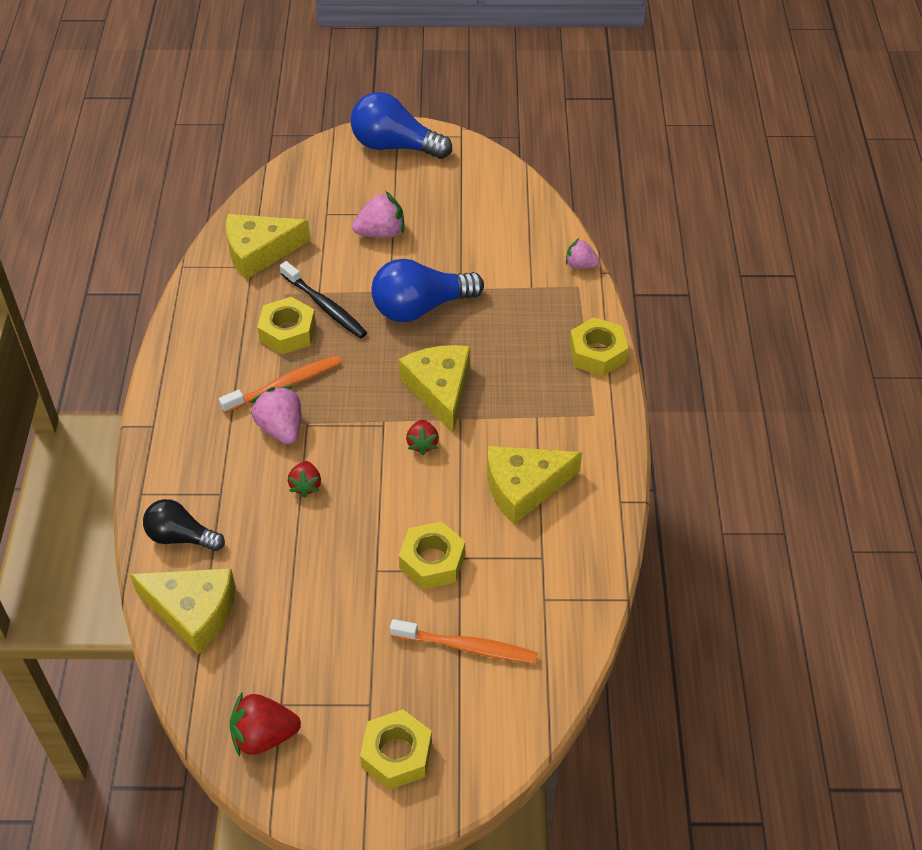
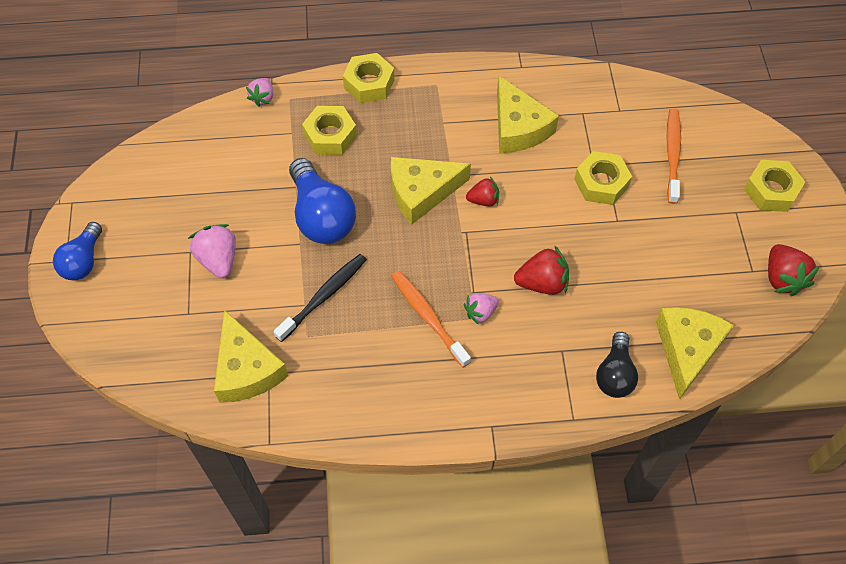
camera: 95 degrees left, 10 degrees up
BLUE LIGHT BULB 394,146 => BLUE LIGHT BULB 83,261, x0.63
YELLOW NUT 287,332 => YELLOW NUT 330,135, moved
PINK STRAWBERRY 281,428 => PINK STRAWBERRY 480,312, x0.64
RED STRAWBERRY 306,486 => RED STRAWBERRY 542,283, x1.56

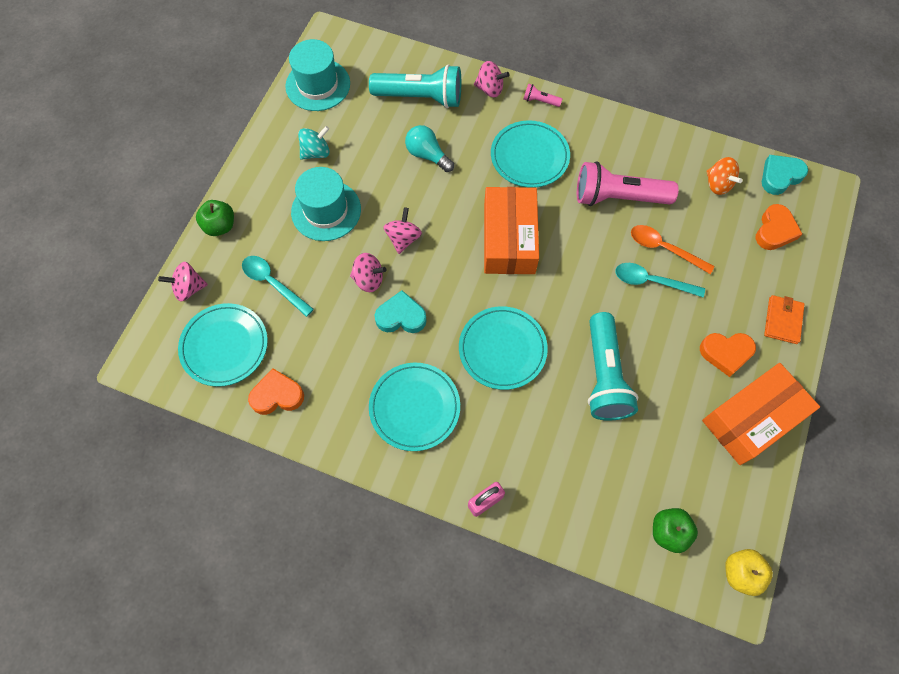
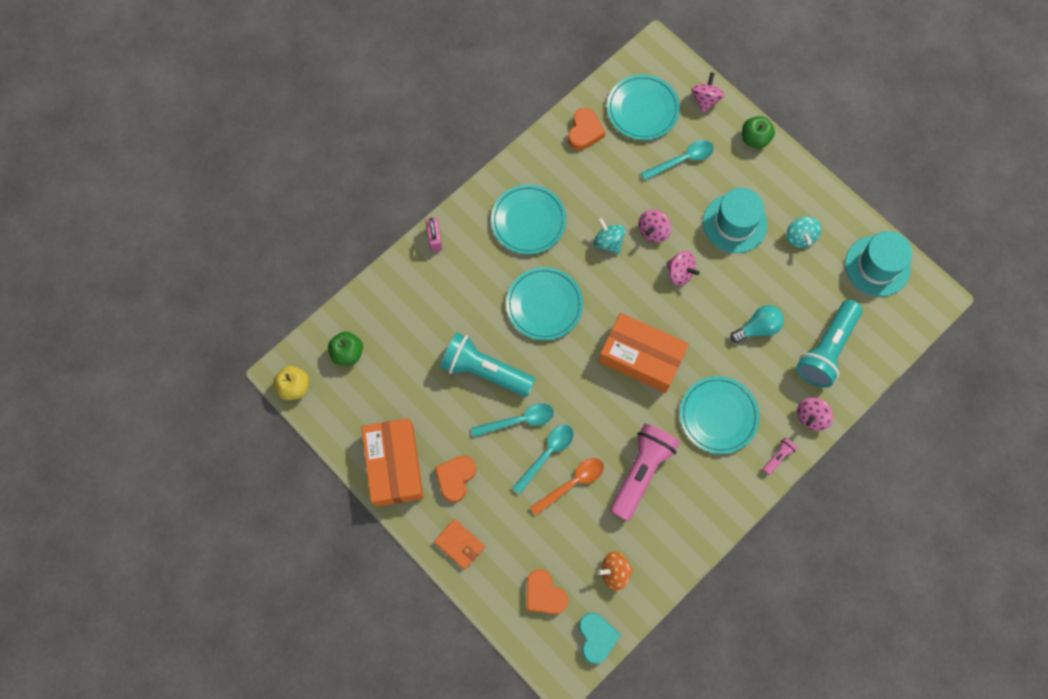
camera: 115 degrees right, 5 degrees up
TURQUOISE HEART 401,316 => TURQUOISE SPINNING TOP 608,242
nothing => TURQUOISE SPOON 518,420

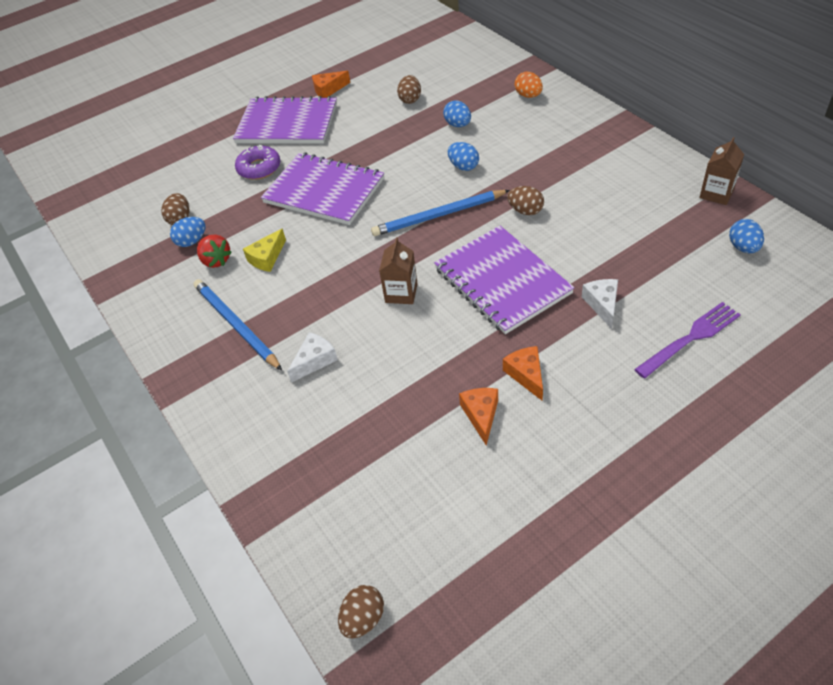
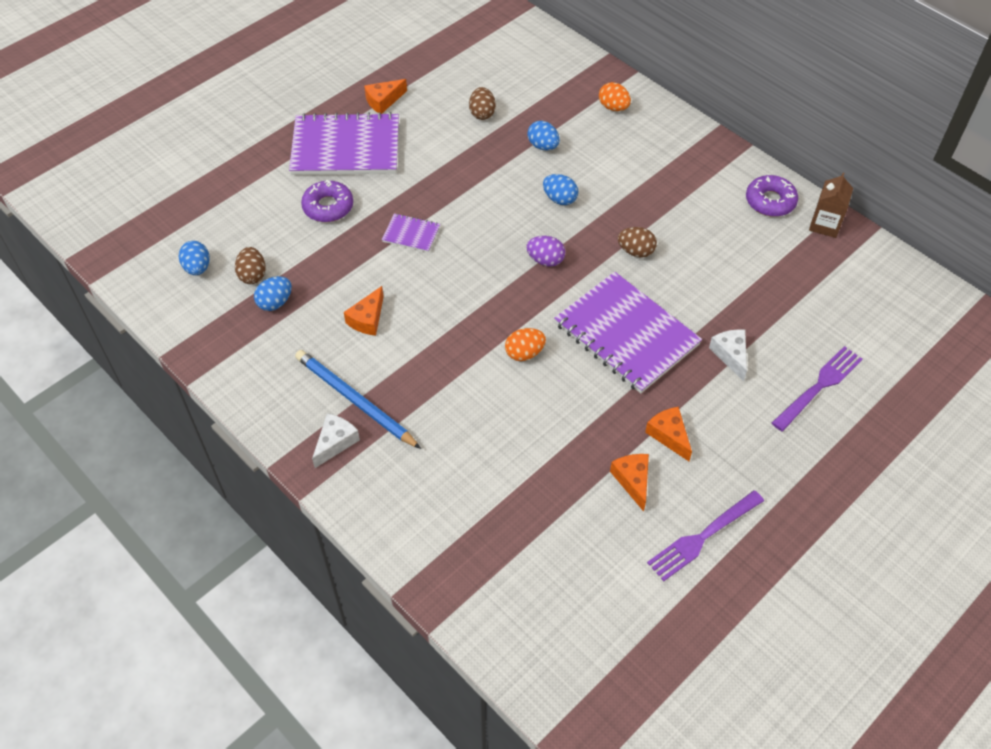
camera: 15 degrees left, 5 degrees up
PURPLE NOTEBOOK 324,191 => PURPLE NOTEBOOK 411,234, x0.44
BLUE PENCIL 439,215 => PURPLE EGG 545,260
BLUE EGG 743,247 => BLUE EGG 197,268, moved
YELLOW CHEESE 267,258 => ORANGE CHEESE 367,319
RED STRAWBERRY 216,260 => nothing
BROWN CARTON 401,293 => ORANGE EGG 524,353
WHITE CHEESE 314,360 => WHITE CHEESE 335,442, moved
BROWN EGG 363,618 => nothing
nothing => PURPLE DONUT 770,201
nothing => PURPLE FORK 703,537

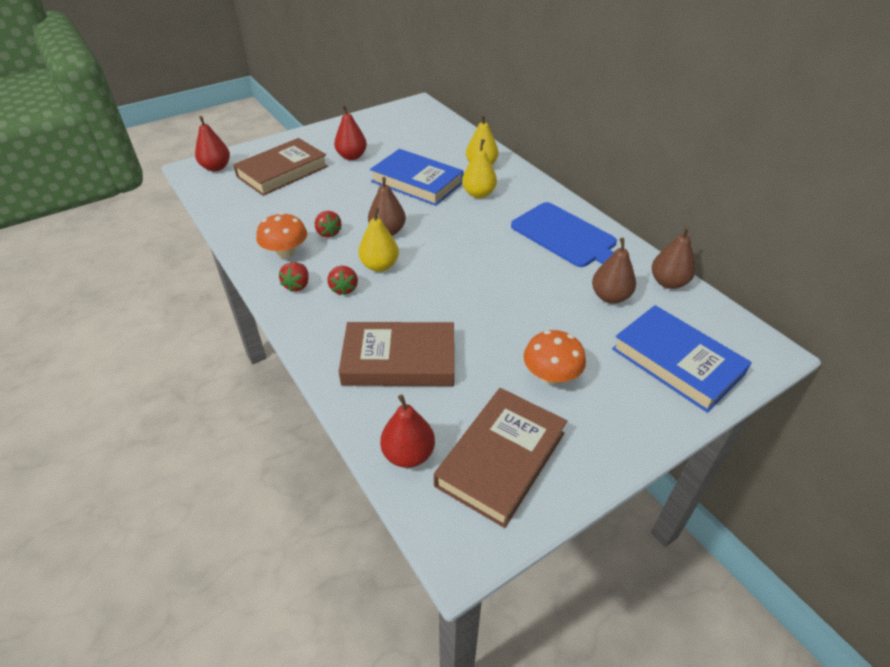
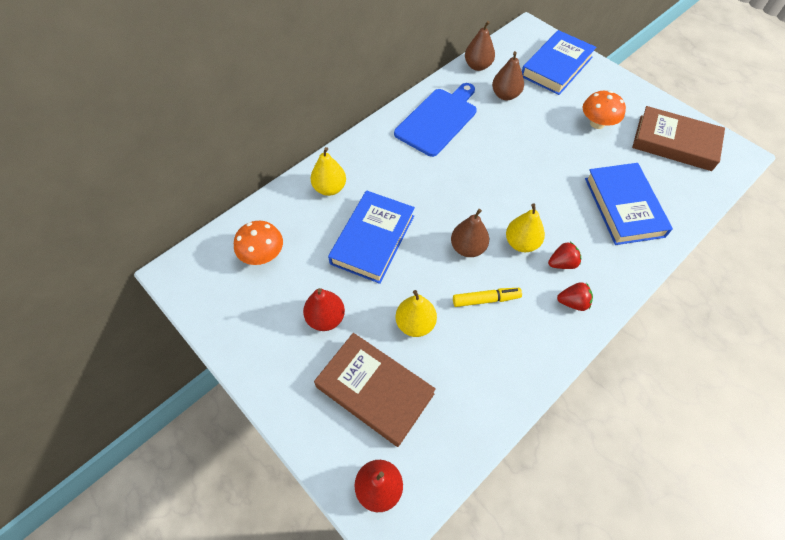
camera: 100 degrees left, 15 degrees up
YELLOW PEAR 478,194 => YELLOW PEAR 415,324, moved
RED STRAWBERRY 328,233 => YELLOW MARKER 486,299
ORANGE MUSHROOM 286,252 => ORANGE MUSHROOM 263,254, moved
BROWN BOOK 399,360 => BLUE BOOK 623,207
RED PEAR 408,454 => nothing

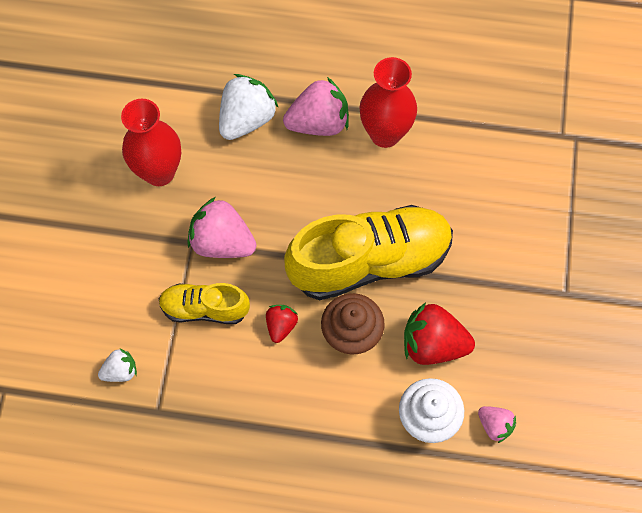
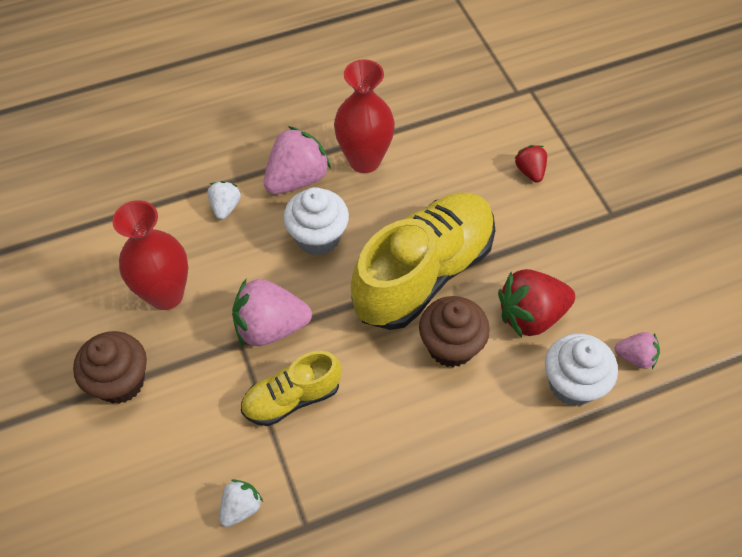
camera: 30 degrees left, 10 degrees down
WHITE STRAWBERRY 246,119 => WHITE STRAWBERRY 225,207, x0.54
RED STRAWBERRY 281,325 => RED STRAWBERRY 530,171, moved
nothing => WHITE CUPCAKE 318,237
nothing => BROWN CUPCAKE 120,382

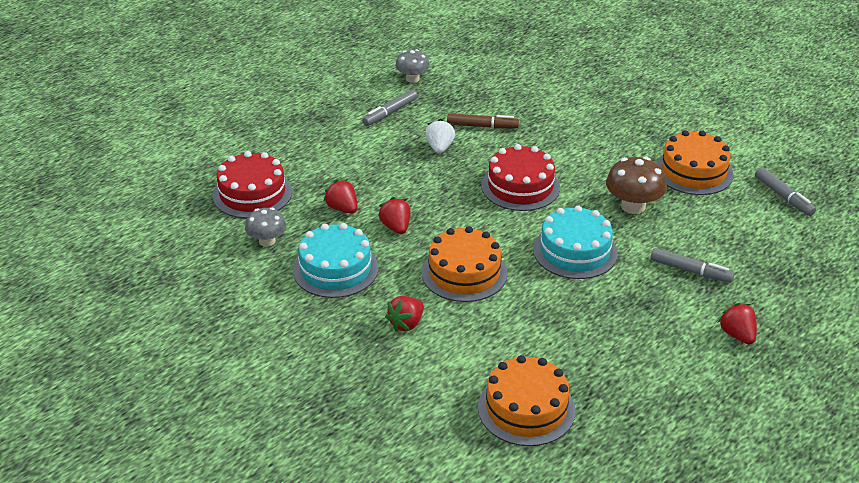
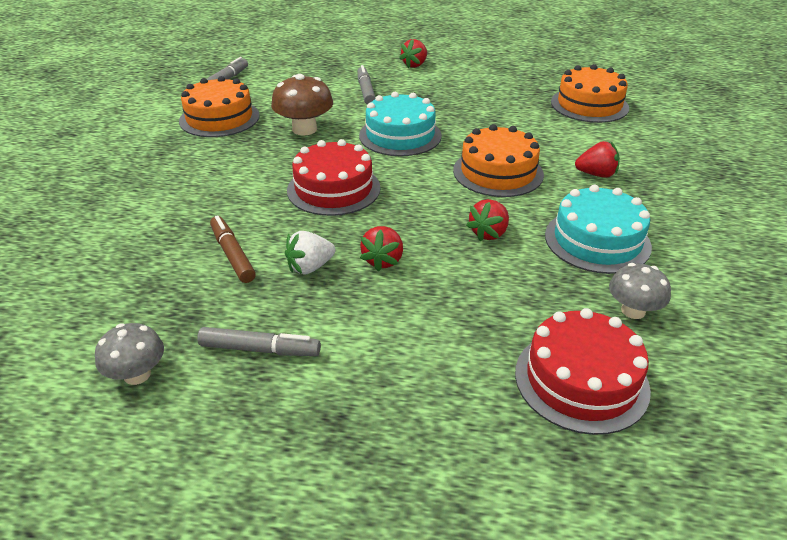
camera: 125 degrees left, 0 degrees up
RED STRAWBERRY 342,209 => RED STRAWBERRY 383,260, moved

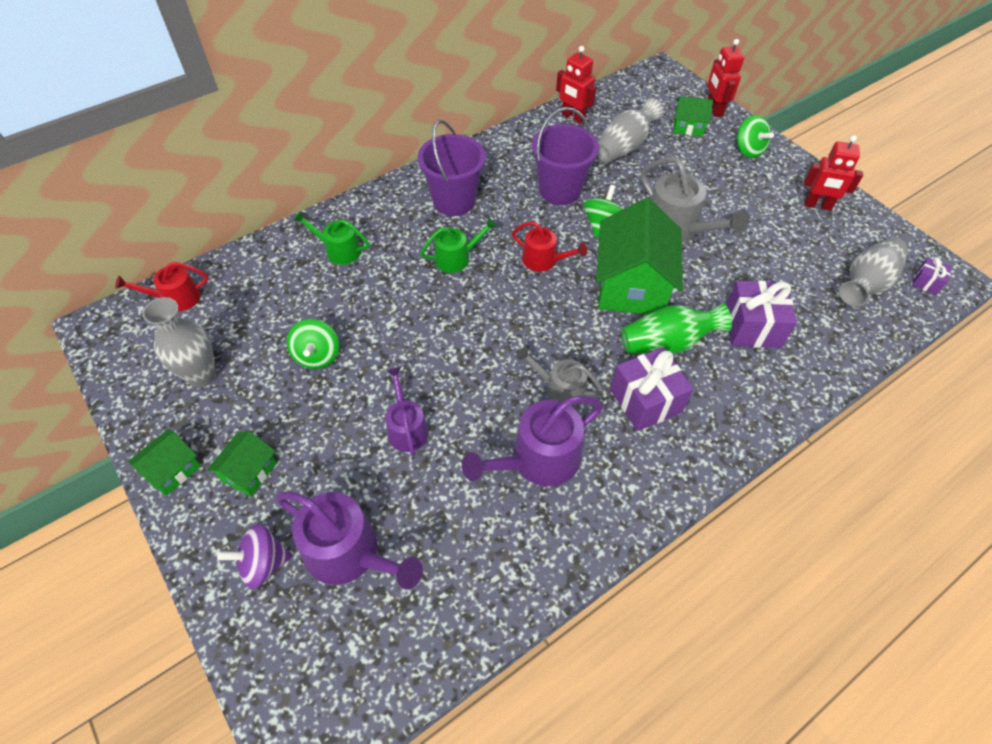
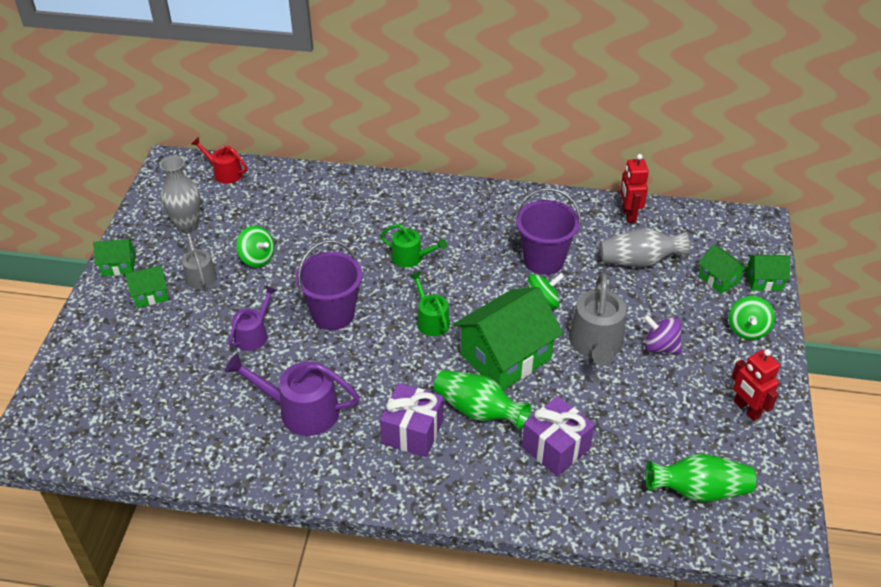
camera: 45 degrees right, 10 degrees down
RED ROBOT 714,110 => GREEN HOUSE 764,280
PURPLE BUCKET 454,201 => PURPLE BUCKET 333,314, moved
GREEN WATERING CAN 339,250 => GREEN WATERING CAN 431,320, moved
RED WATERING CAN 543,260 => nothing
GREY VASE 866,283 => GREEN VASE 698,490
PURPLE GIFT 926,282 => nothing
GREEN SPINNING TOP 317,356 => GREEN SPINNING TOP 257,258, 90 degrees counterclockwise
GREY WATERING CAN 560,390 => GREY WATERING CAN 199,274, moved
PURPLE WATERING CAN 349,553 => nothing
PURPLE SPINNING TOP 263,564 => PURPLE SPINNING TOP 660,347, moved

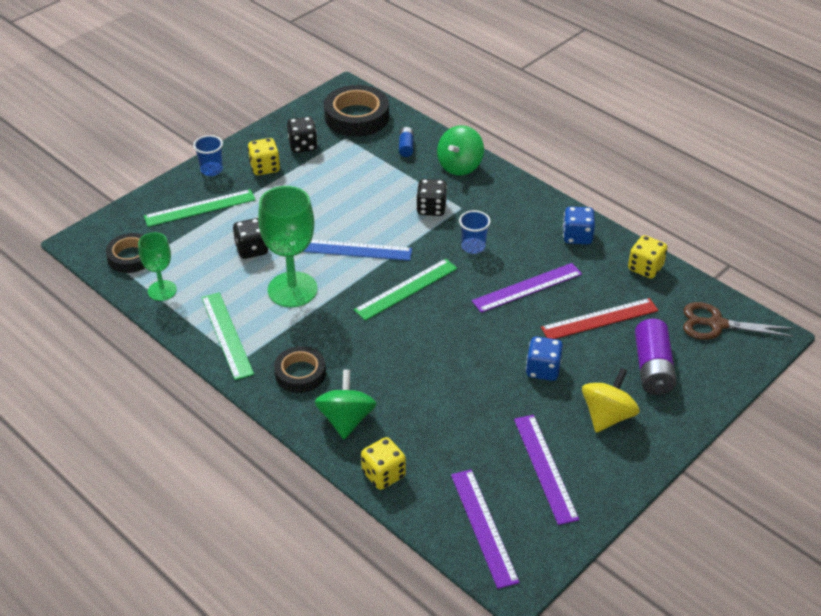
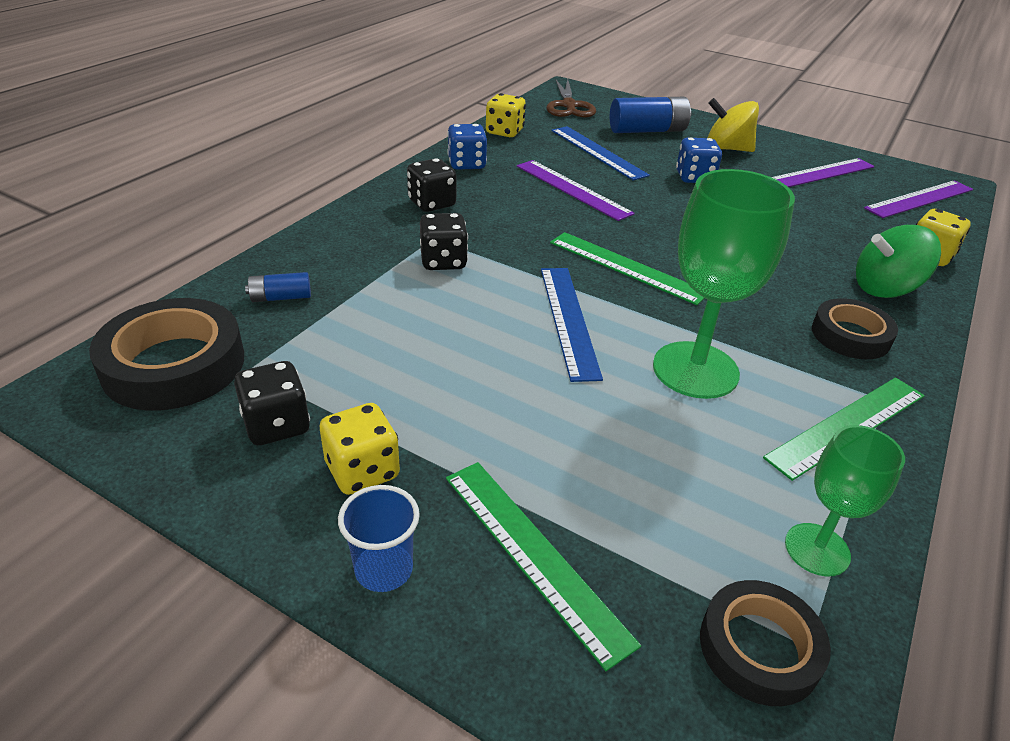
camera: 105 degrees left, 5 degrees down
GREEN SPINNING TOP 460,166 => nothing
BLUE CUP 473,247 => nothing
BLACK DICE 252,249 => BLACK DICE 432,203, moved
RED RULER 599,319 => BLUE RULER 598,152
PURPLE BATTERY 653,368 => BLUE BATTERY 647,130

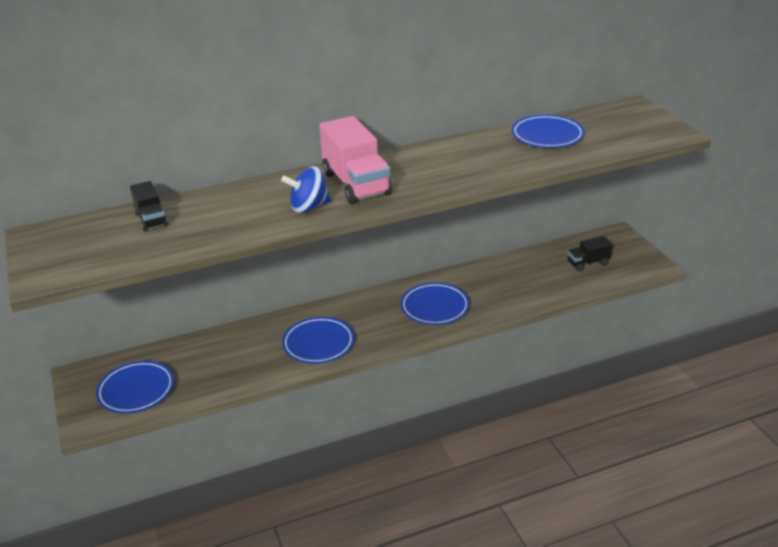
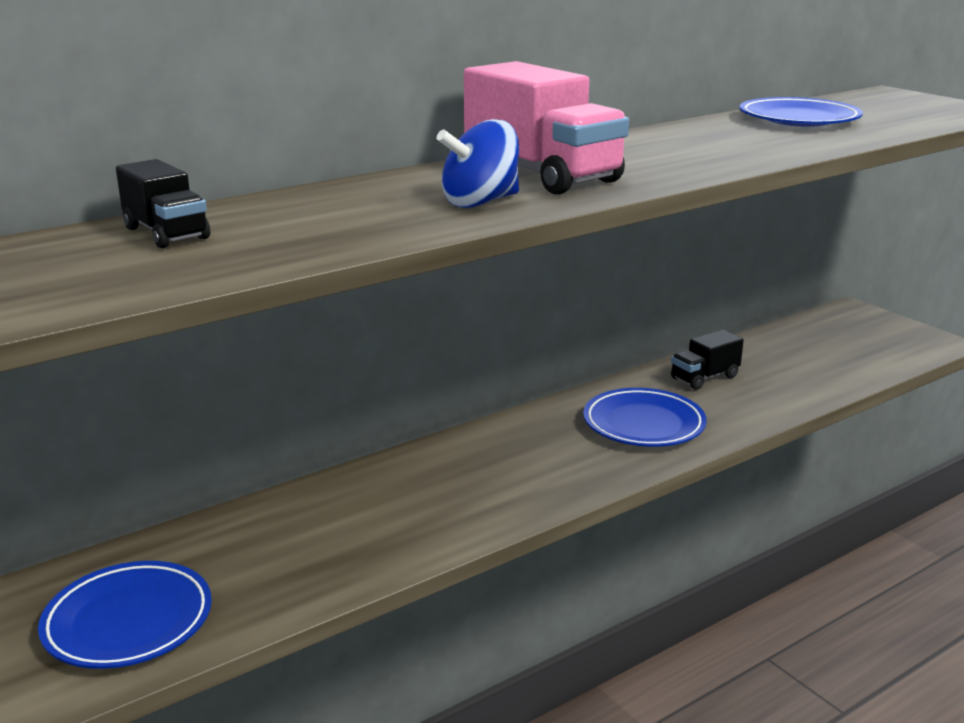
camera: 15 degrees left, 10 degrees down
BLACK TRUCK 588,263 => BLACK TRUCK 704,378, moved
BLUE PLATE 318,344 => nothing

